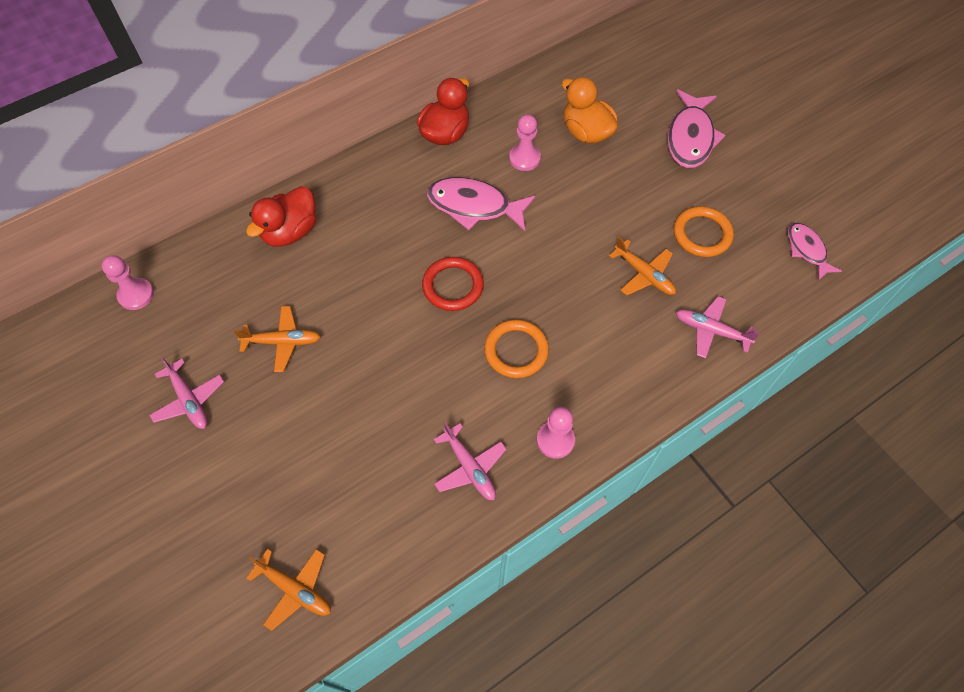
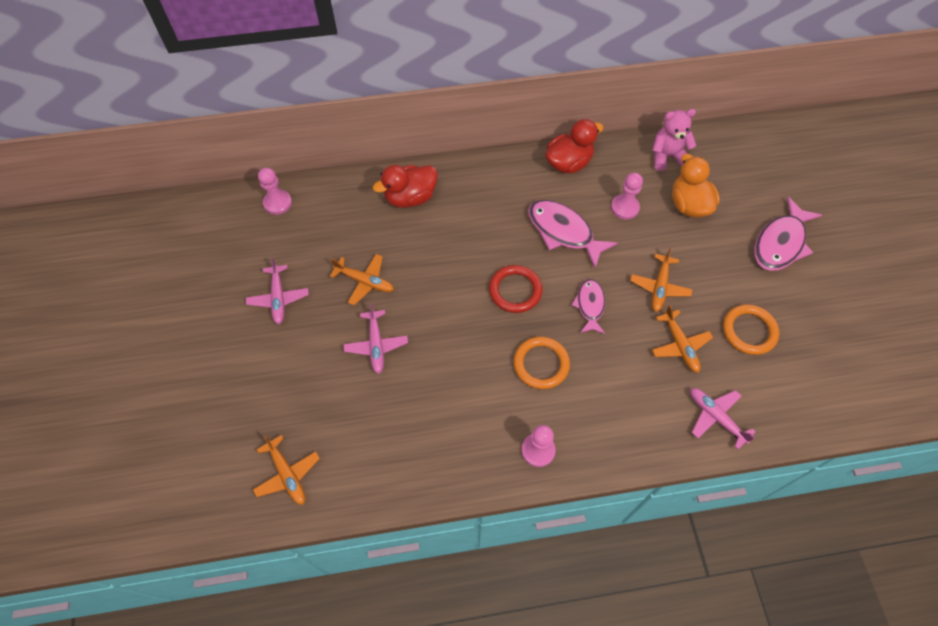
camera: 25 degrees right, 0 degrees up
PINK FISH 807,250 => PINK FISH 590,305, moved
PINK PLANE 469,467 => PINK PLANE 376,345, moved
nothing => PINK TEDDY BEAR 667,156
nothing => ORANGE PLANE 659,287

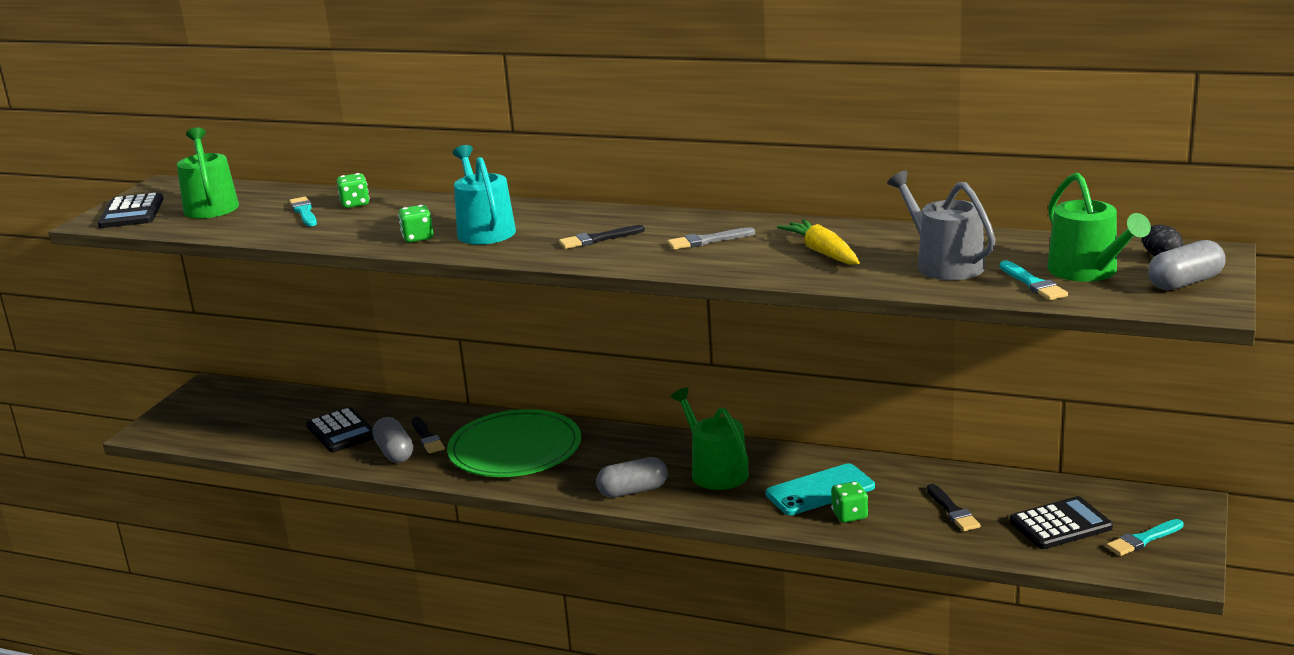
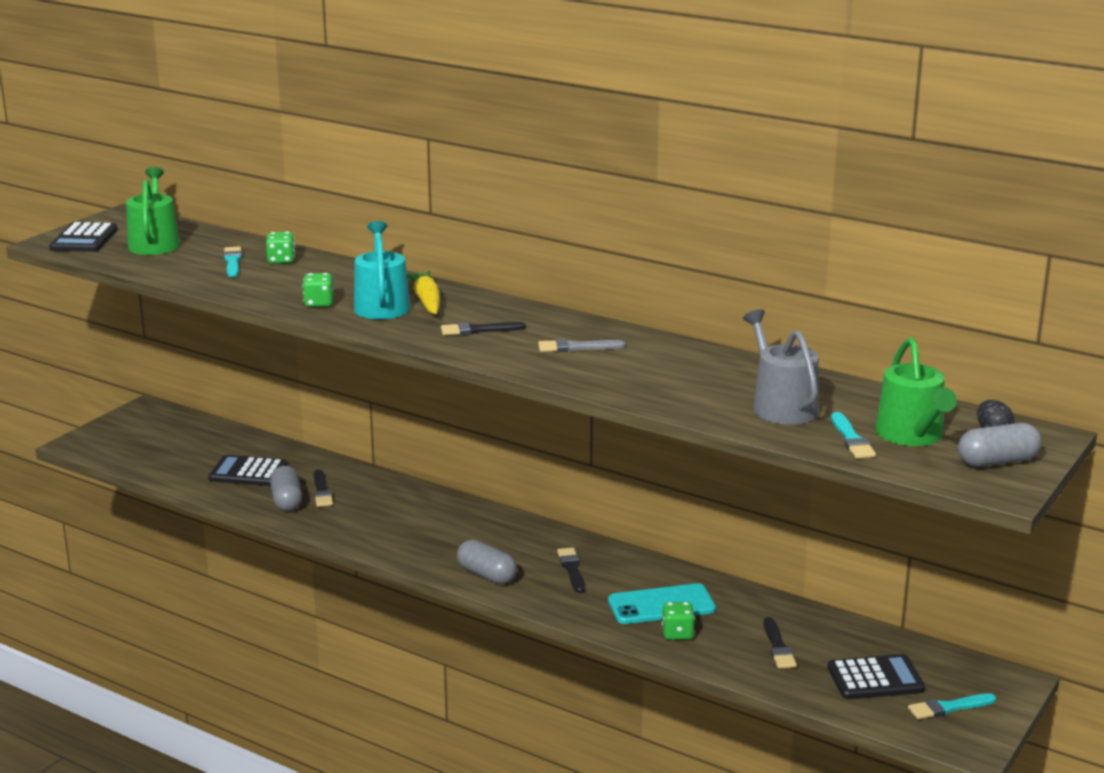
camera: 10 degrees right, 0 degrees up
YELLOW CARROT 823,252 => YELLOW CARROT 426,301, moved
GREEN WATERING CAN 715,471 => BLACK BRUSH 572,569
BLACK CALCULATOR 342,431 => BLACK CALCULATOR 248,472, 120 degrees clockwise
GREEN PLATE 515,449 => nothing
GREY CAPSULE 633,491 => GREY CAPSULE 487,575, 45 degrees clockwise

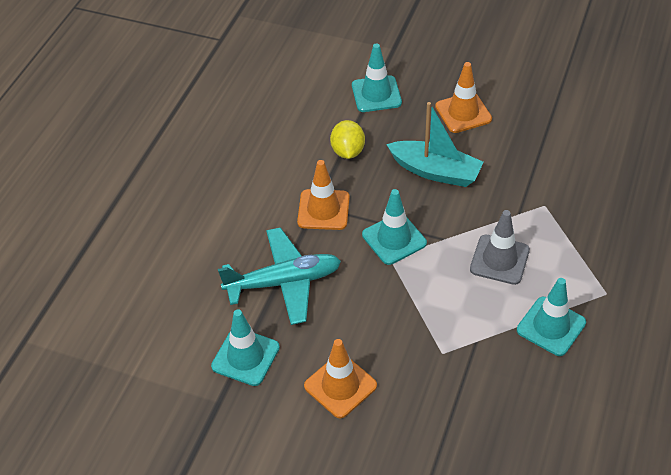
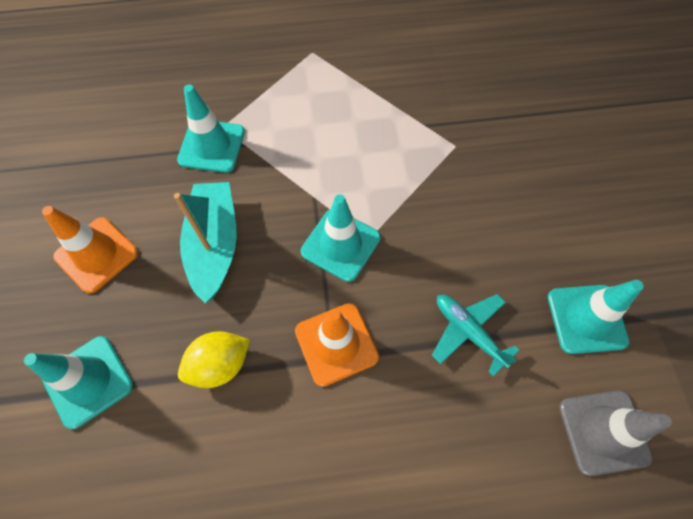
camera: 120 degrees left, 15 degrees up
GREY TRAFFIC CONE 499,260 => GREY TRAFFIC CONE 603,432, moved
TURQUOISE PLANE 284,282 => TURQUOISE PLANE 468,332, x0.60
TURQUOISE TRAFFIC CONE 551,326 => TURQUOISE TRAFFIC CONE 212,146, moved
ORANGE TRAFFIC CONE 340,386 => nothing

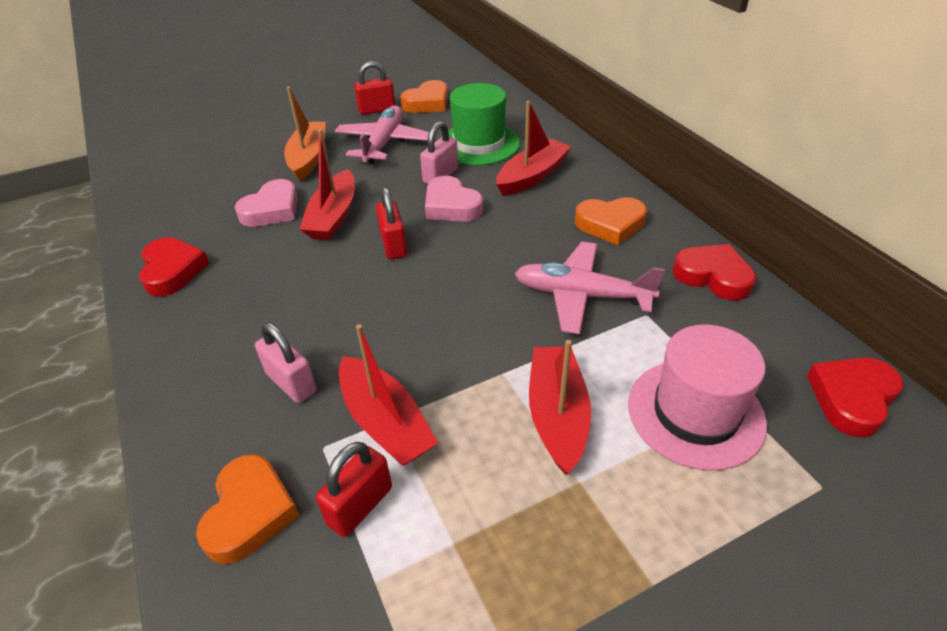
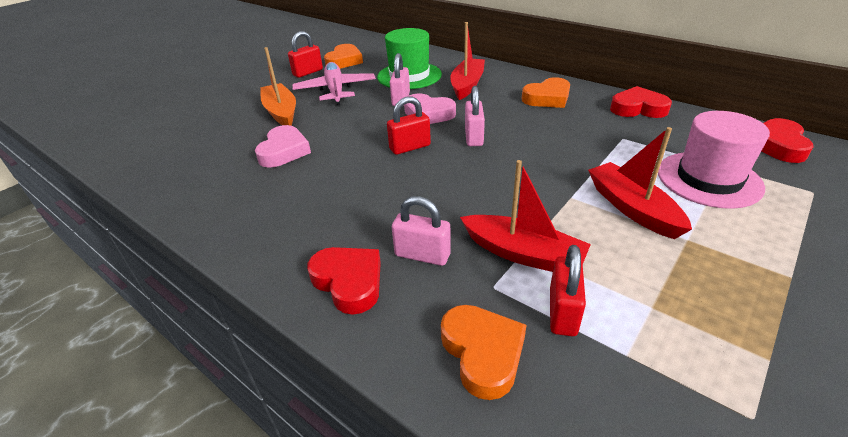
camera: 25 degrees left, 5 degrees down
RED BOAT 333,216 => nothing
RED PADLOCK 393,245 => RED PADLOCK 410,147, 75 degrees counterclockwise
RED HEART 172,271 => RED HEART 349,282, moved
PINK PLANE 581,295 => nothing
nothing => PINK PADLOCK 474,137

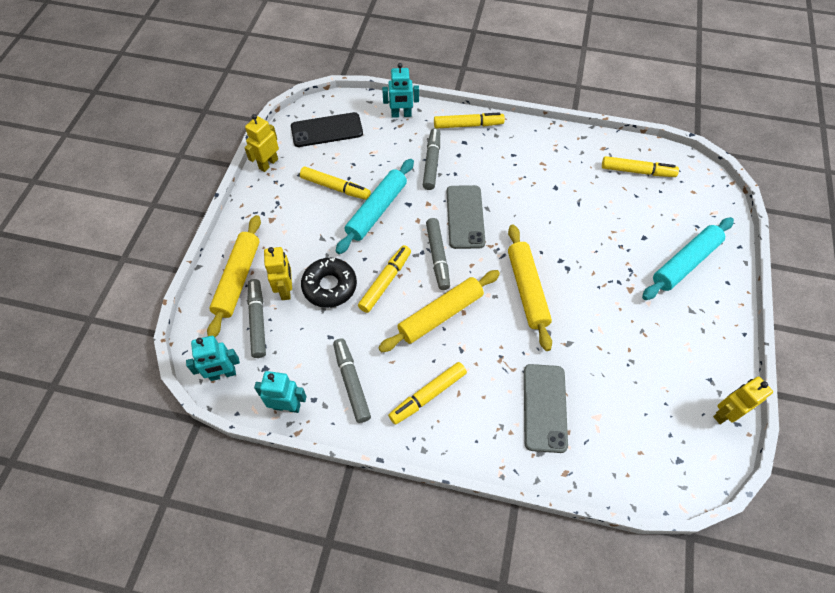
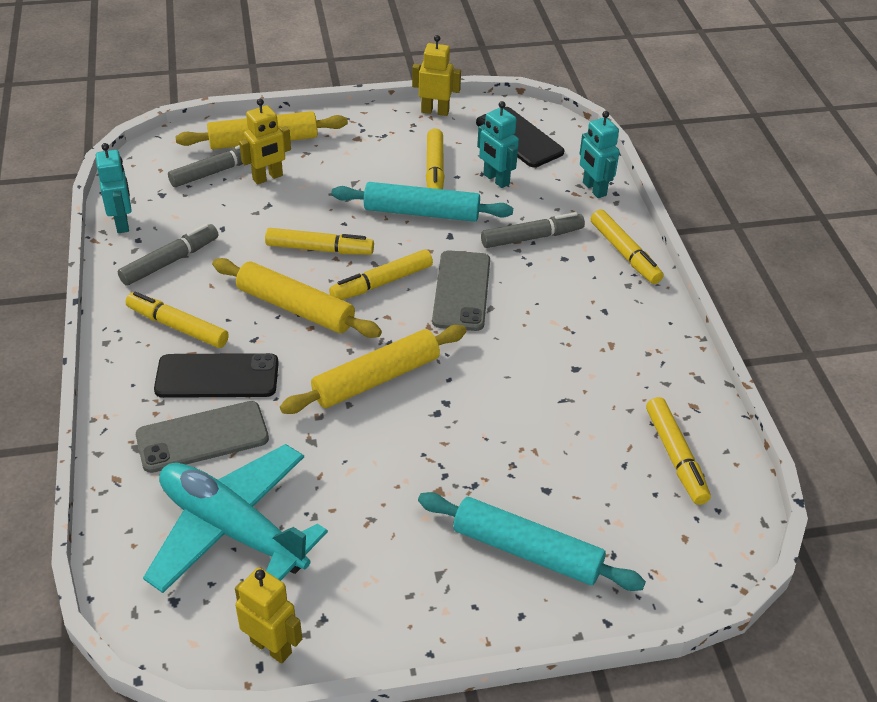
camera: 65 degrees right, 15 degrees down
GREY PHONE 465,217 => GREY PHONE 461,291, 60 degrees counterclockwise
GREY MARKER 438,257 => YELLOW MARKER 382,283
BLACK DONUT 329,286 => nothing
TURQUOISE ROBOT 223,374 => TURQUOISE ROBOT 496,179, moved
nothing => BLACK PHONE 217,376
nothing => TURQUOISE PLANE 232,529

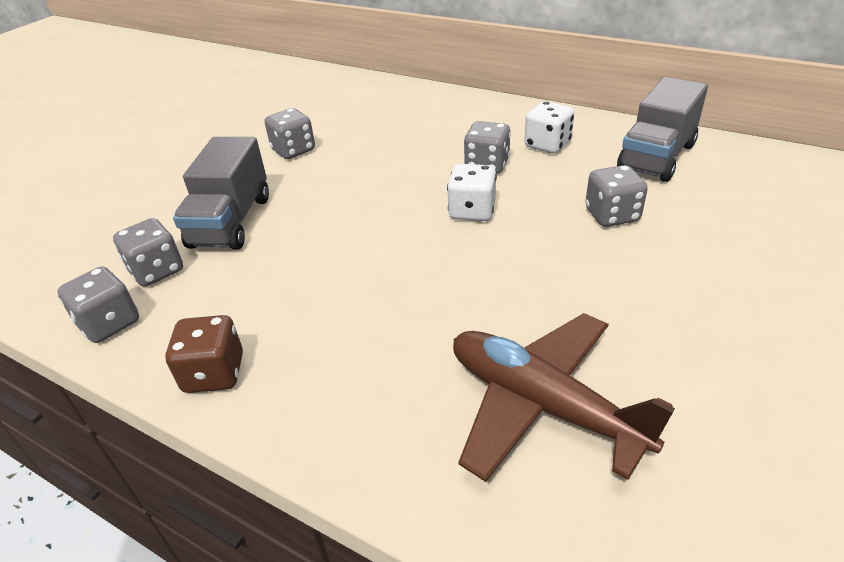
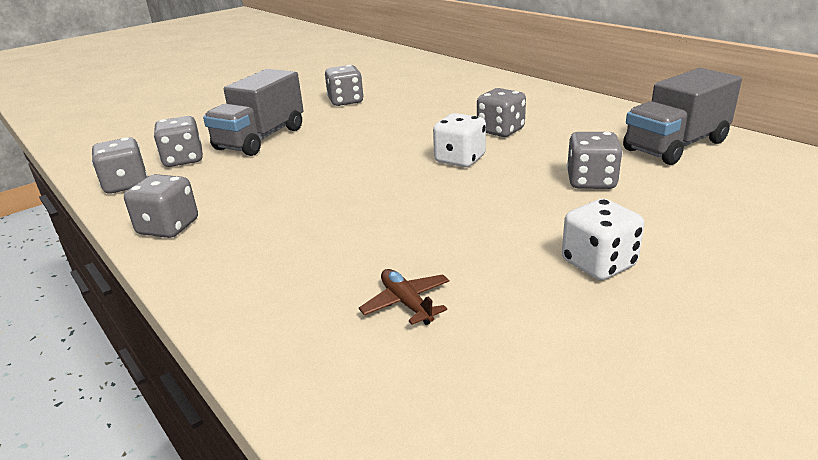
camera: 20 degrees right, 10 degrees down
WHITE DICE 547,145 => WHITE DICE 598,264, moved
BROWN PLANE 543,405 => BROWN PLANE 406,303, x0.42
BROWN DICE 214,373 => GREY DICE 168,227

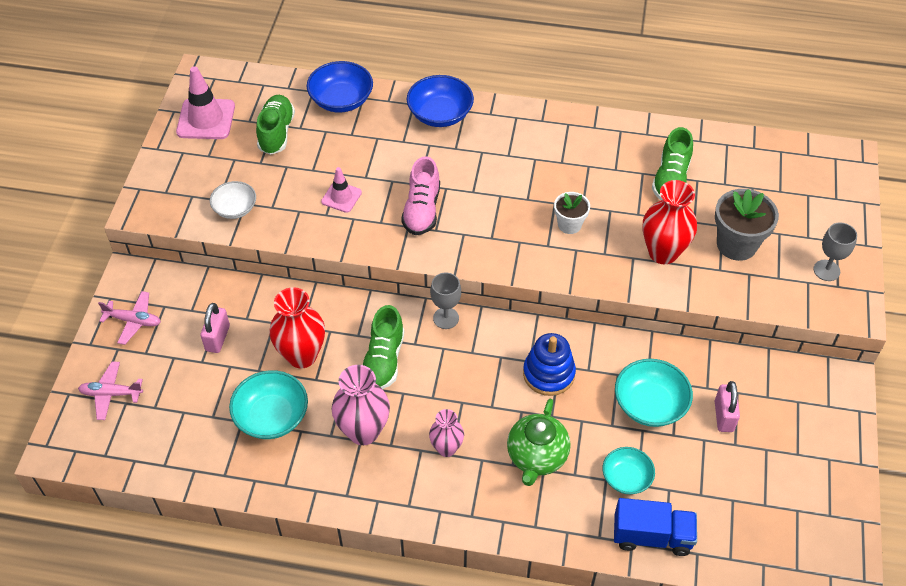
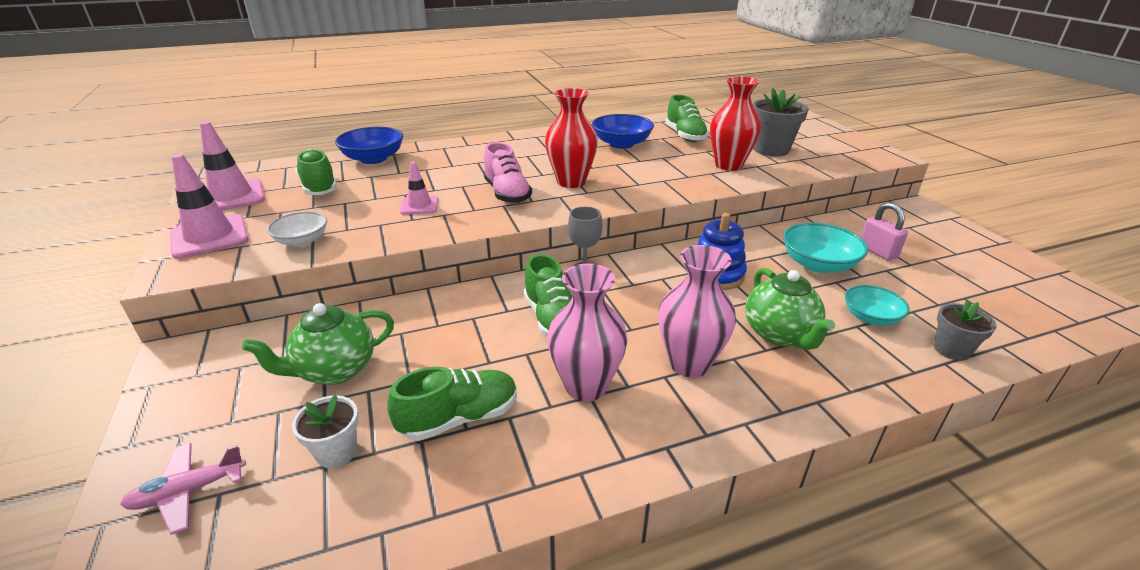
camera: 30 degrees left, 20 degrees down
BLUE BOWL 440,114 => BLUE BOWL 621,144, moved
WHITE FLOWER POT 569,224 => WHITE FLOWER POT 336,452, moved
GREY GOBLET 826,270 => nothing
RED VASE 302,355 => RED VASE 571,182, moved
PINK PLANE 133,321 => nothing
PINK PADLOCK 217,338 => GREEN TEAPOT 335,370
TURQUOISE BOWL 271,416 => GREEN SHOE 459,418
PINK VASE 446,448 => PINK VASE 689,363, x1.65
BLUE TRUCK 652,536 => GREY FLOWER POT 951,350
nothing => PINK TRAFFIC CONE 210,237

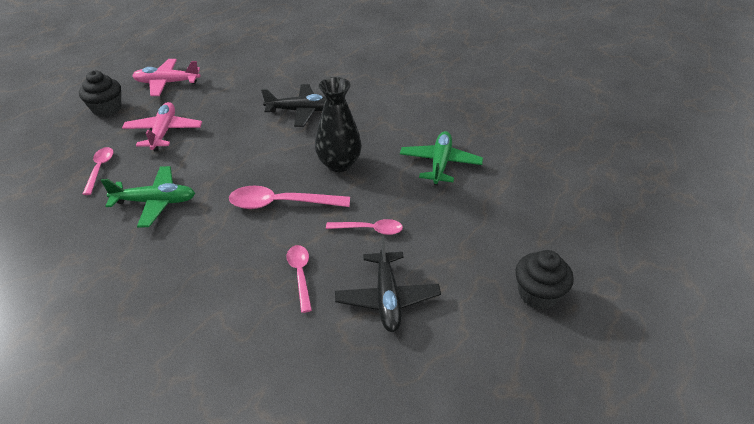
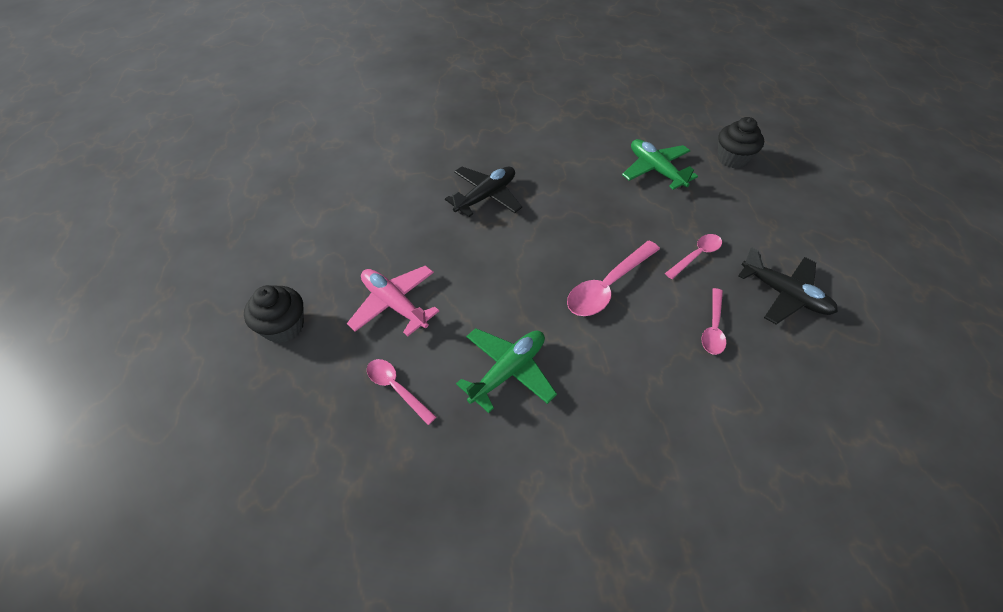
camera: 45 degrees left, 10 degrees up
PINK PLANE 167,83 => nothing
BLACK VASE 339,164 => nothing
PINK SPOON 300,275 => PINK SPOON 713,328, 105 degrees counterclockwise
BLACK CUPCAKE 538,294 => BLACK CUPCAKE 732,158, moved

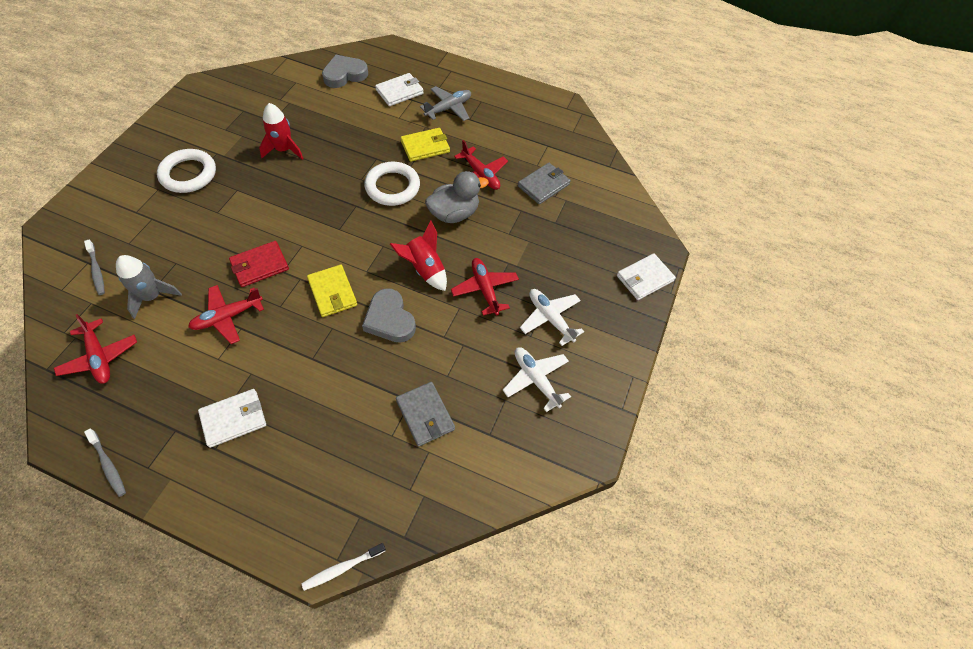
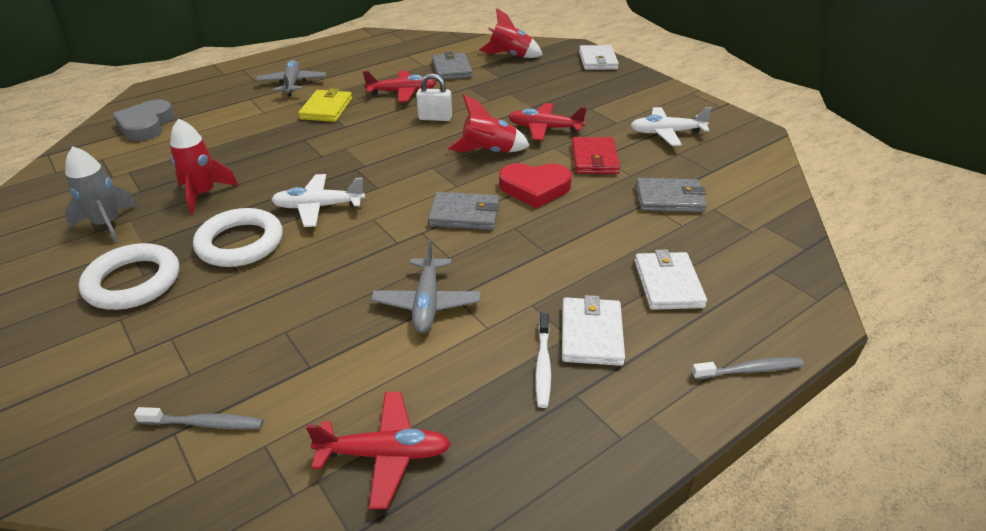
camera: 55 degrees left, 20 degrees down
WHITE WALLET 399,92 => WHITE WALLET 668,284, moved
WHITE RING 392,187 => WHITE RING 240,243, moved
GREY DUCK 454,214 => WHITE PADLOCK 435,118
RED WALLET 259,265 => RED WALLET 594,159, moved
GREY ROCKET 152,296 => GREY ROCKET 108,224, moved
YELLOW WALLET 332,292 => GREY WALLET 465,214
RED PLANE 227,317 => GREY PLANE 427,303
GREY HEART 389,319 => RED HEART 535,188
WHITE PLANE 550,318 => WHITE PLANE 318,207, moved
GREY TOOTHBRUSH 108,465 => GREY TOOTHBRUSH 749,370, moved
WHITE TOOTHBRUSH 342,568 => WHITE TOOTHBRUSH 543,365, moved
nothing => RED ROCKET 510,56

